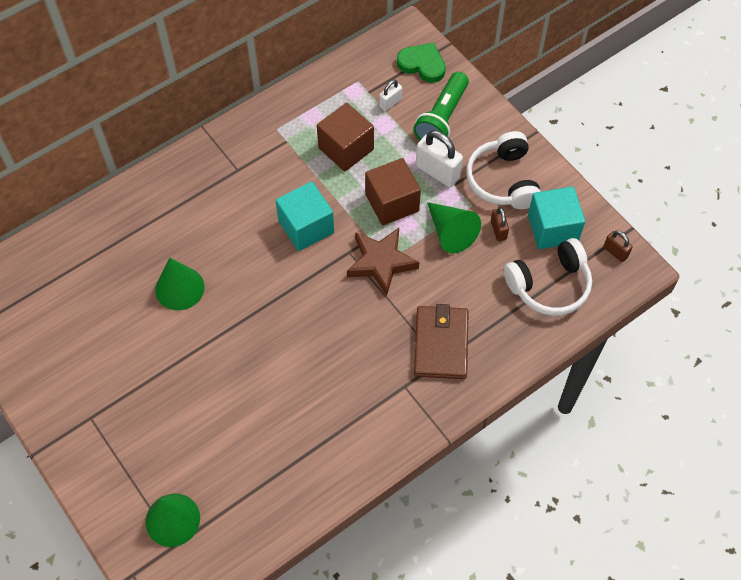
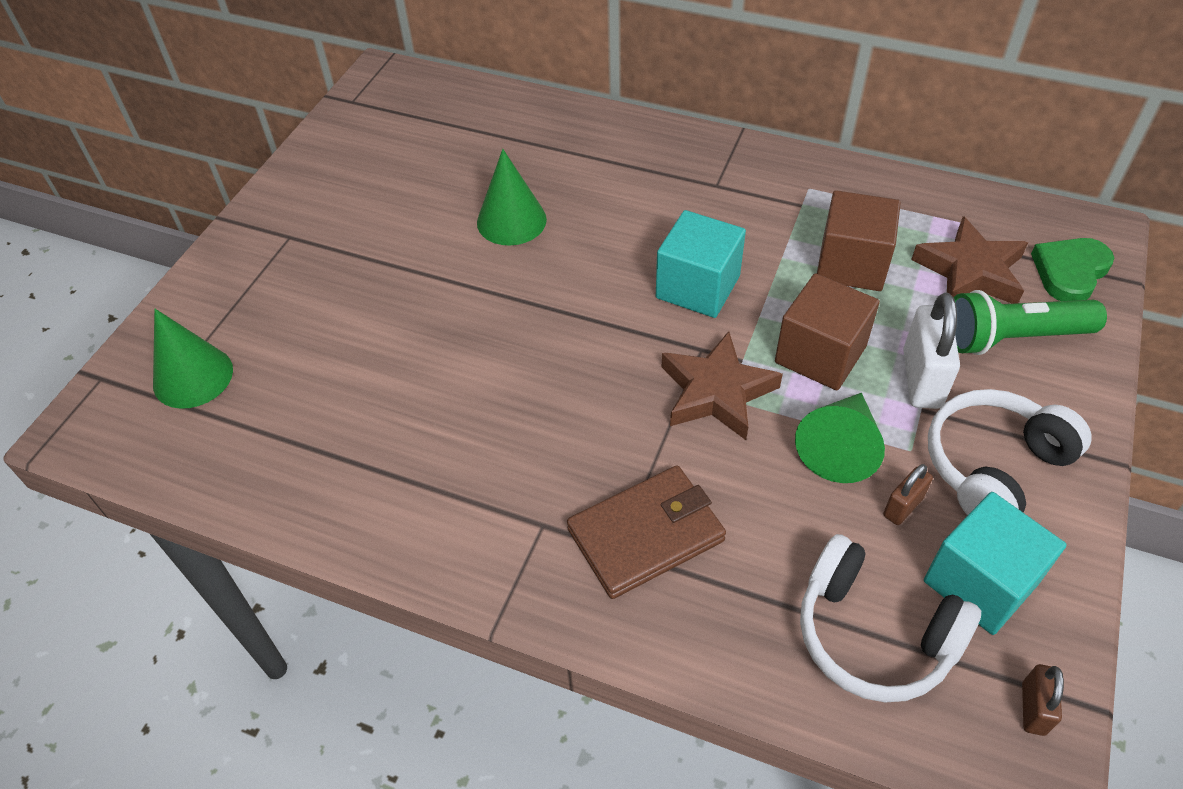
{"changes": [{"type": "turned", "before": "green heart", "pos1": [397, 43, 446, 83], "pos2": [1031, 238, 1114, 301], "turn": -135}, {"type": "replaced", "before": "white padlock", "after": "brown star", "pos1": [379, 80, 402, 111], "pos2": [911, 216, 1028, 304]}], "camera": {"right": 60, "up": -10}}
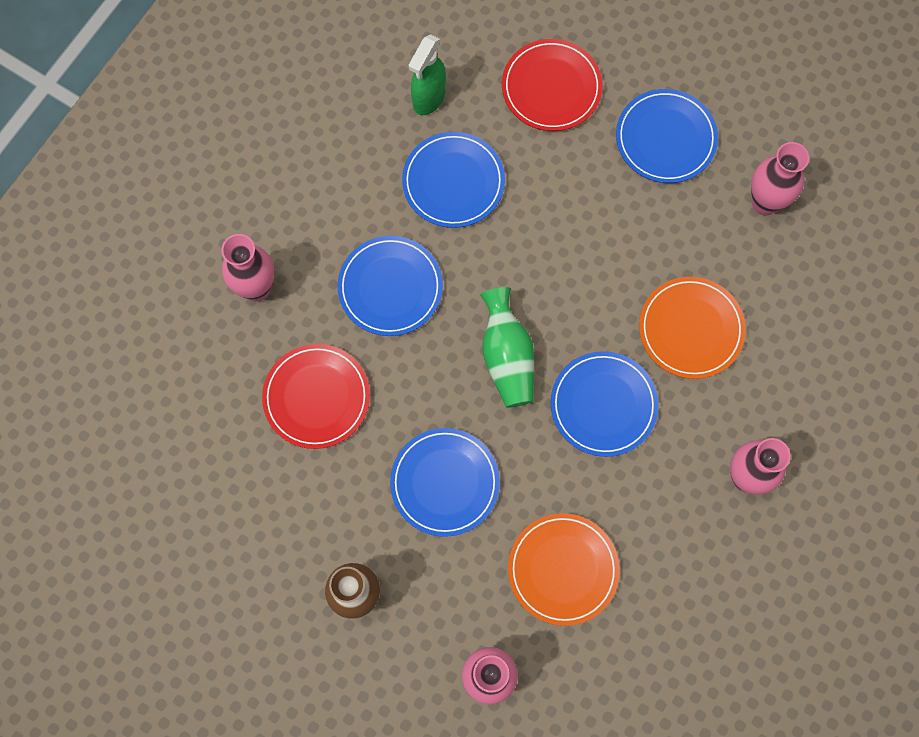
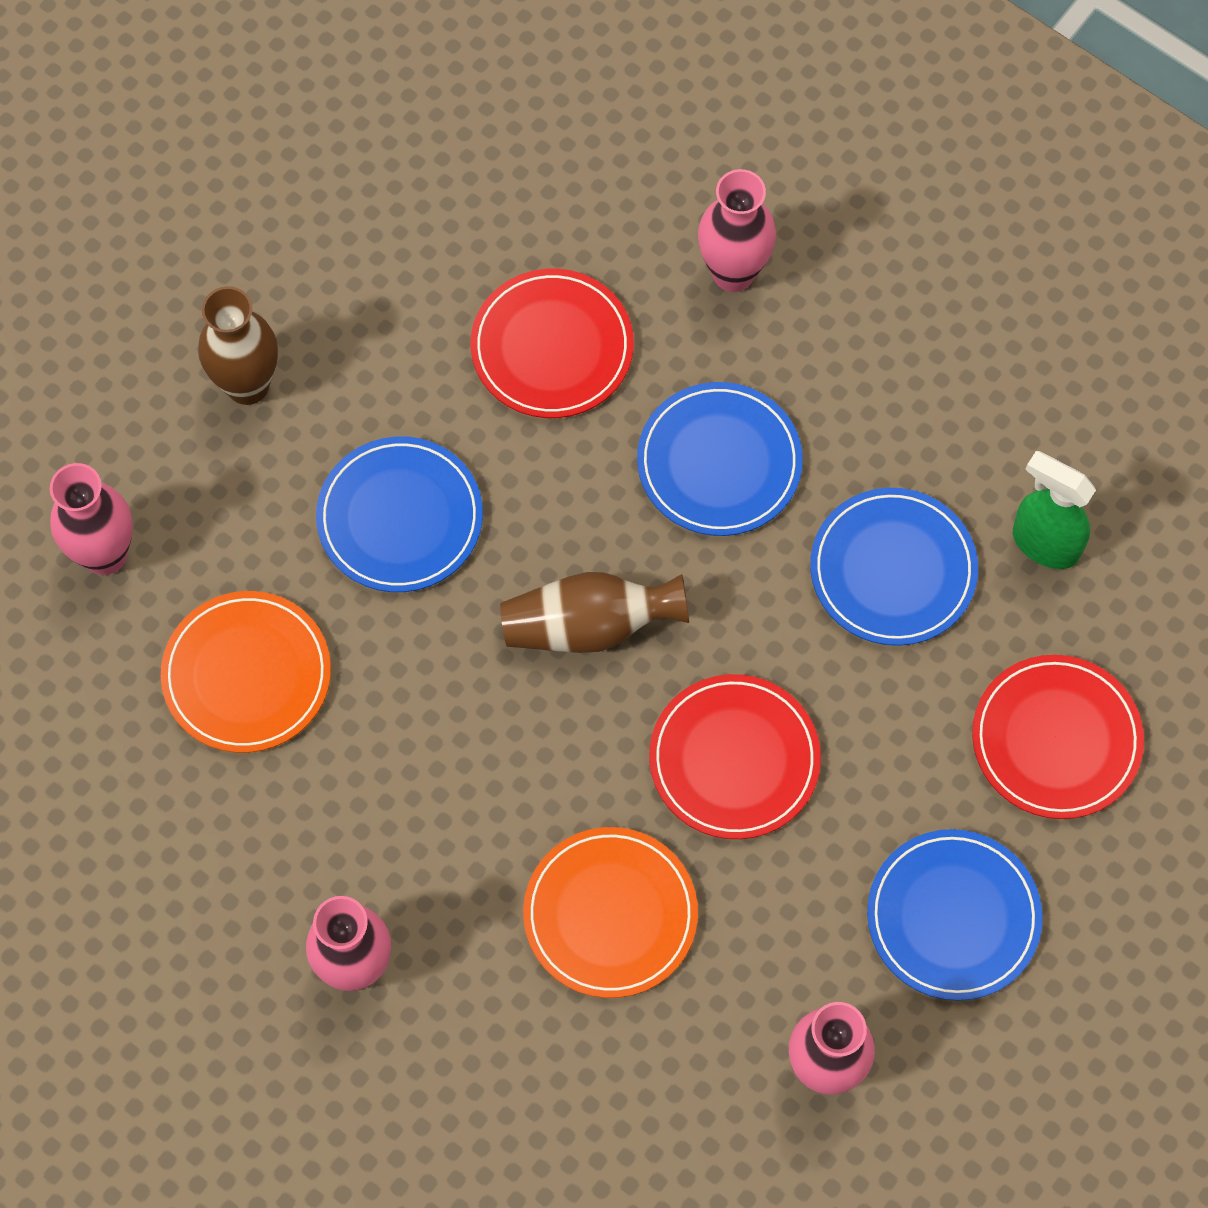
{"changes": [{"type": "recoloured", "before": "green vase", "after": "brown vase", "pos1": [480, 287, 534, 408], "pos2": [500, 572, 689, 653]}, {"type": "removed", "before": "blue plate", "pos1": [551, 351, 659, 457]}, {"type": "added", "after": "red plate", "pos2": [649, 674, 821, 839]}], "camera": {"right": 95, "up": -5}}
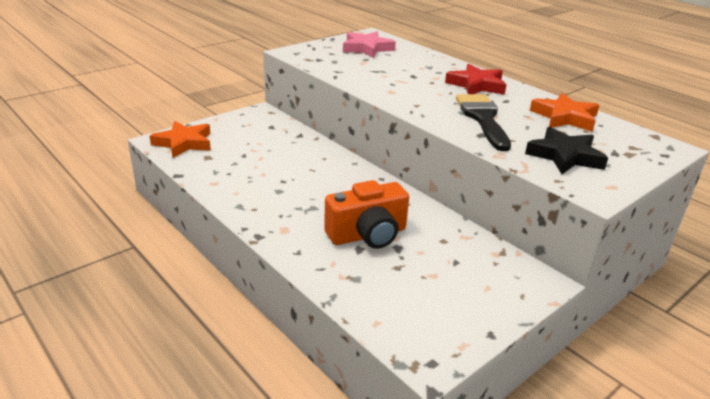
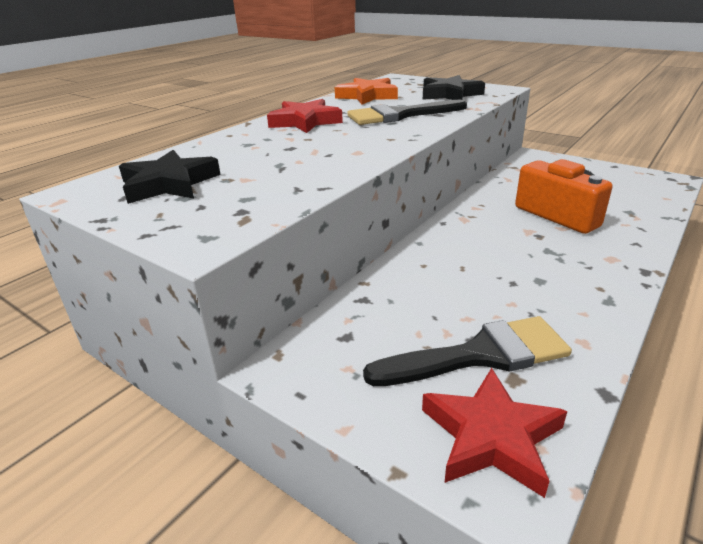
{"changes": [{"type": "recoloured", "before": "pink star", "after": "black star", "pos1": [343, 32, 396, 58], "pos2": [119, 150, 221, 204]}, {"type": "recoloured", "before": "orange star", "after": "red star", "pos1": [150, 121, 211, 158], "pos2": [422, 368, 567, 498]}, {"type": "added", "after": "black brush", "pos2": [363, 316, 572, 386]}], "camera": {"right": -100, "up": 0}}
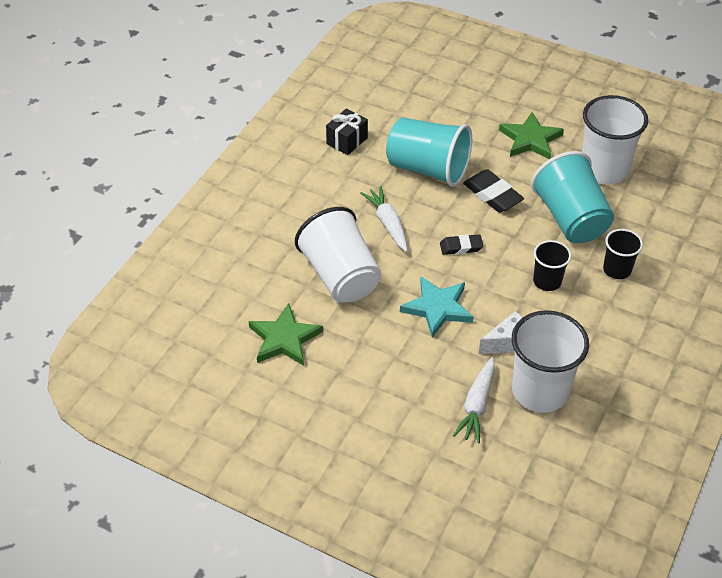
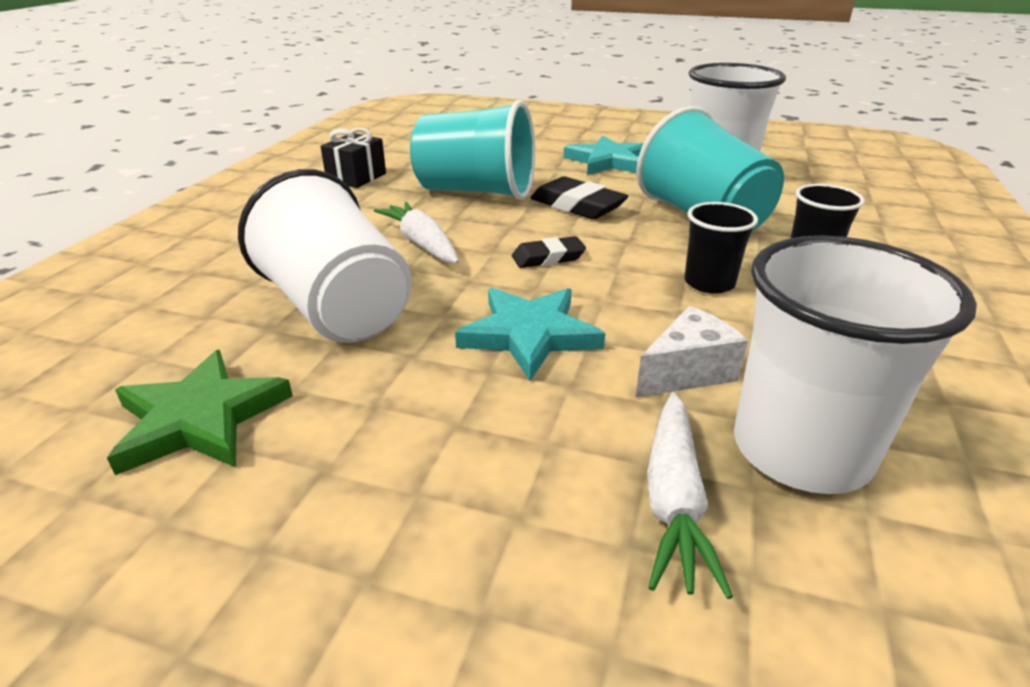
{"changes": [{"type": "recoloured", "before": "green star", "after": "turquoise star", "pos1": [499, 112, 564, 159], "pos2": [564, 135, 644, 175]}], "camera": {"right": -10, "up": -15}}
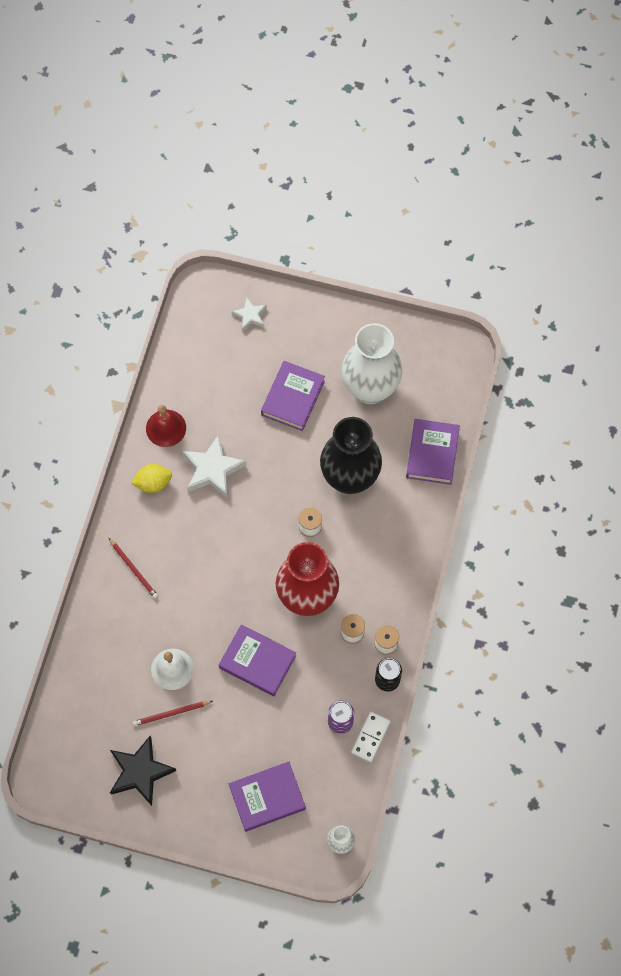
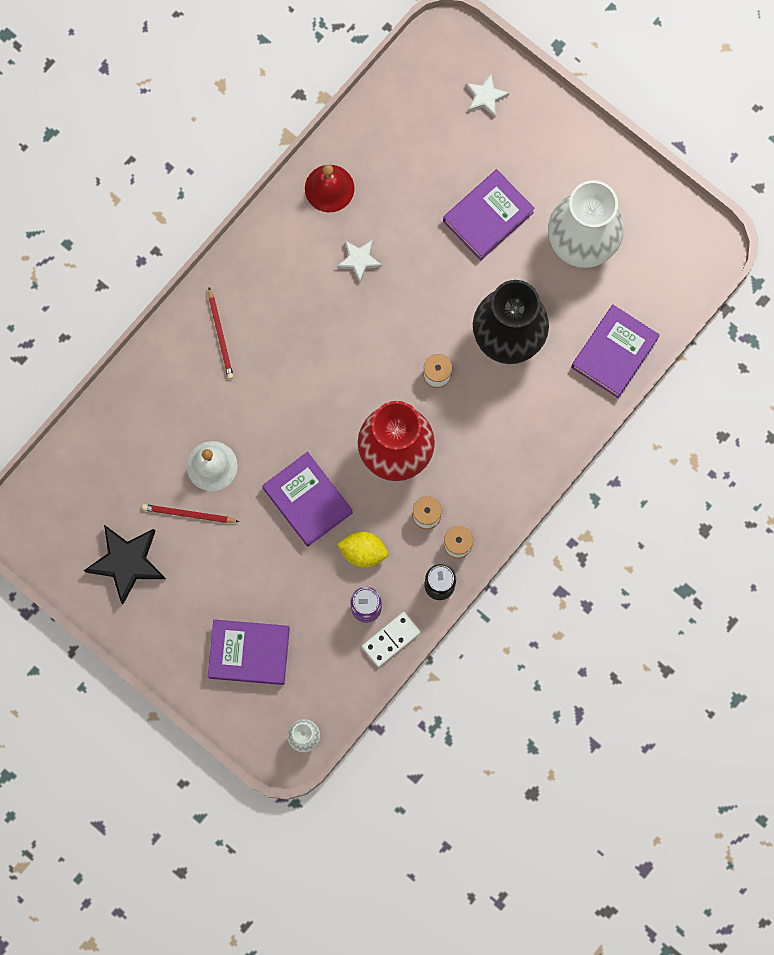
{"changes": [{"type": "resized", "before": "white star", "pos1": [183, 435, 246, 498], "pos2": [337, 240, 382, 283], "scale": 0.57}, {"type": "moved", "before": "yellow lemon", "pos1": [131, 464, 172, 493], "pos2": [337, 531, 388, 568]}], "camera": {"right": 25, "up": 10}}
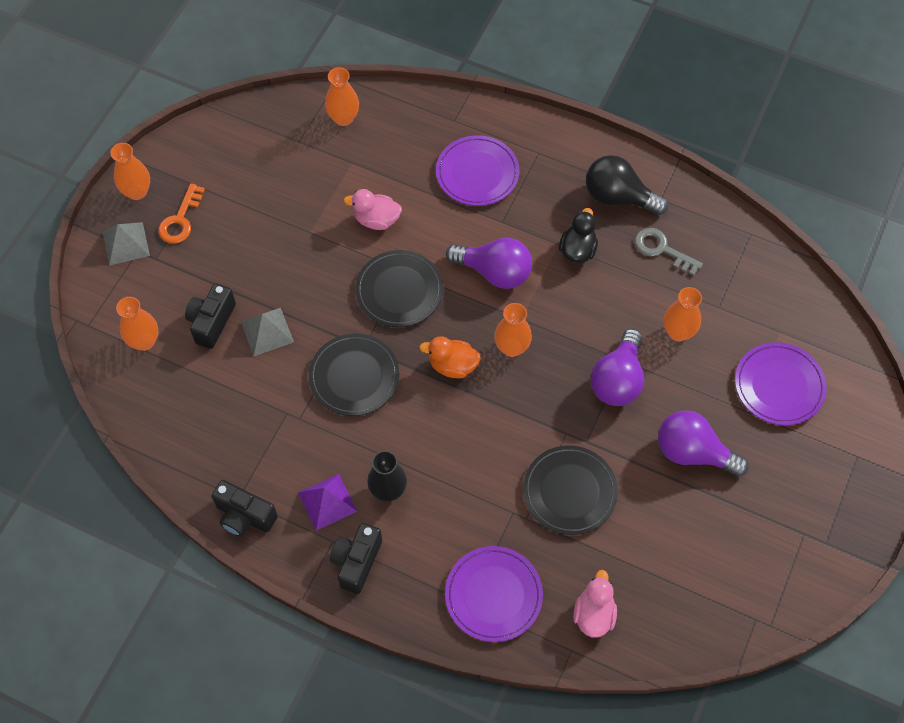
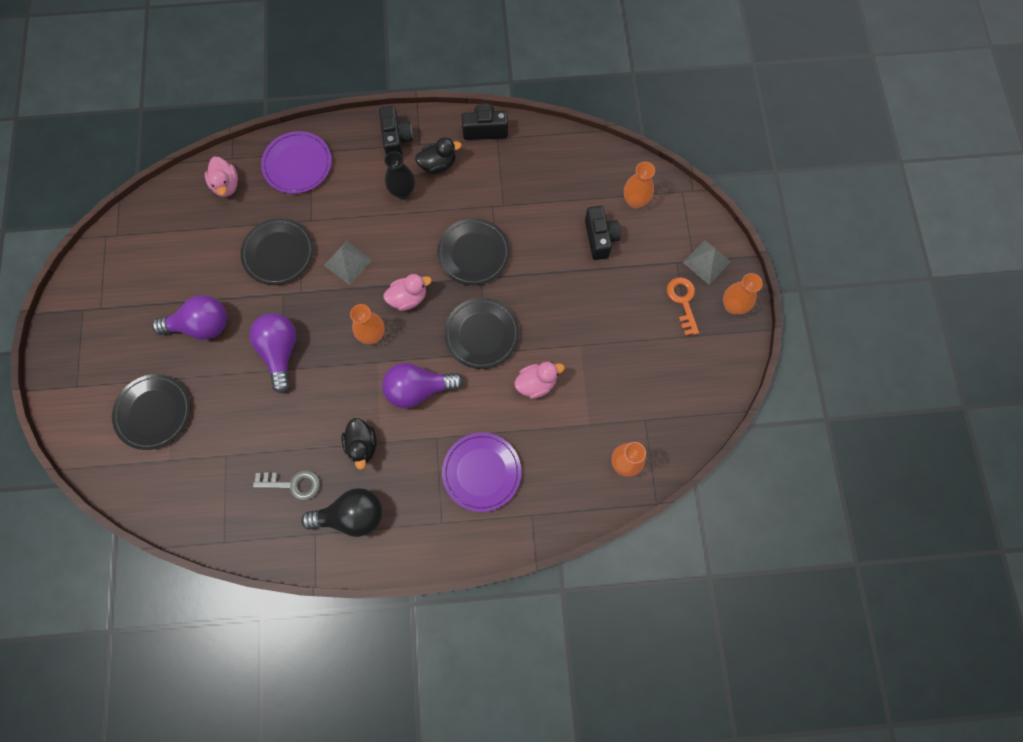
{"changes": [{"type": "removed", "before": "orange vase", "pos1": [664, 287, 702, 341]}, {"type": "moved", "before": "grey pyramid", "pos1": [241, 308, 294, 356], "pos2": [324, 241, 372, 285]}, {"type": "recoloured", "before": "orange duck", "after": "pink duck", "pos1": [419, 336, 481, 378], "pos2": [383, 274, 432, 311]}, {"type": "recoloured", "before": "purple plate", "after": "black plate", "pos1": [735, 342, 827, 425], "pos2": [112, 374, 191, 450]}, {"type": "replaced", "before": "purple pyramid", "after": "black duck", "pos1": [298, 474, 357, 531], "pos2": [415, 137, 462, 174]}], "camera": {"right": 150, "up": 10}}
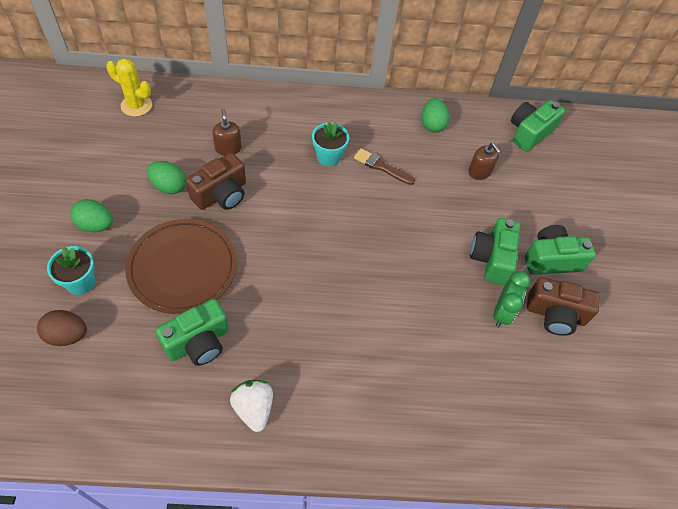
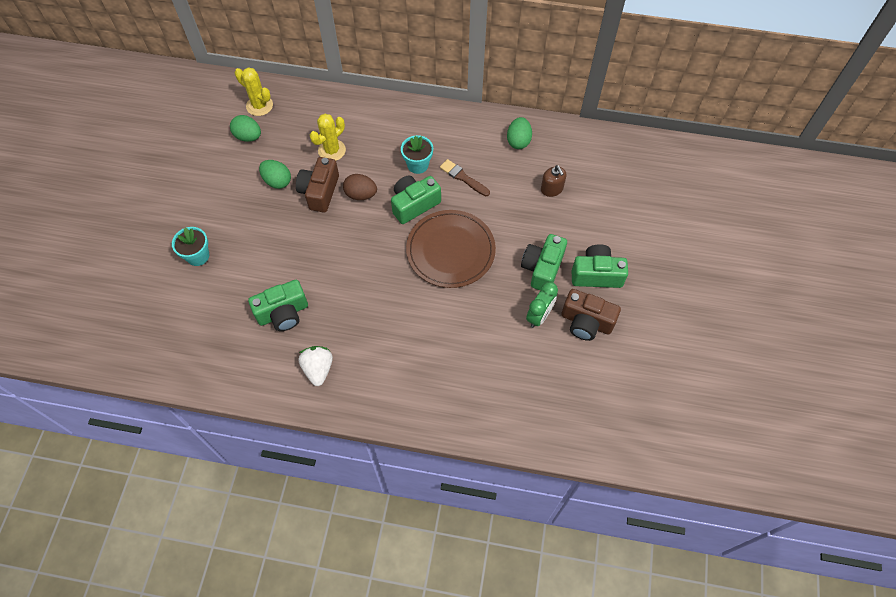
{"changes": [{"type": "moved", "before": "green camera", "pos1": [511, 100, 565, 152], "pos2": [391, 176, 441, 224]}, {"type": "replaced", "before": "brown soap dispenser", "after": "yellow cactus", "pos1": [212, 108, 242, 156], "pos2": [310, 113, 346, 161]}, {"type": "turned", "before": "brown camera", "pos1": [186, 153, 246, 210], "pos2": [296, 157, 339, 213], "turn": 135}, {"type": "moved", "before": "green egg", "pos1": [70, 199, 113, 232], "pos2": [230, 115, 261, 142]}, {"type": "moved", "before": "brown plate", "pos1": [125, 219, 237, 314], "pos2": [406, 210, 496, 288]}, {"type": "moved", "before": "brown egg", "pos1": [37, 310, 87, 346], "pos2": [343, 174, 377, 200]}], "camera": {"right": 15, "up": 5}}
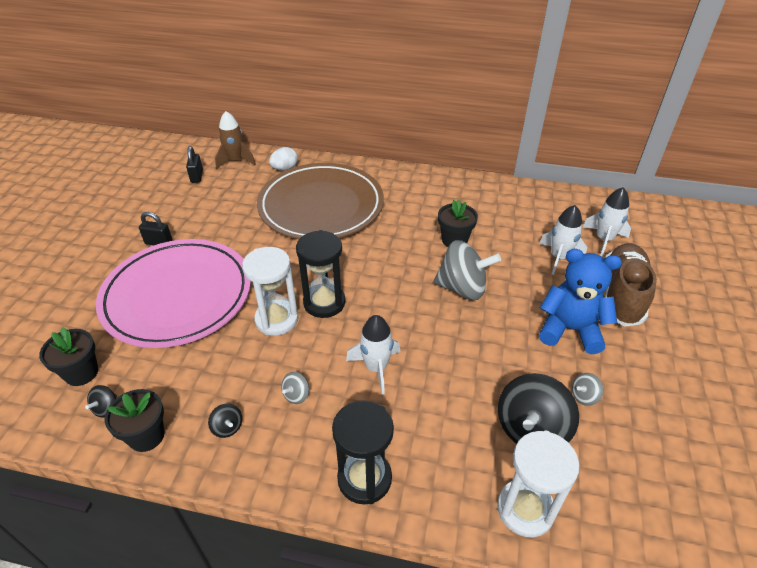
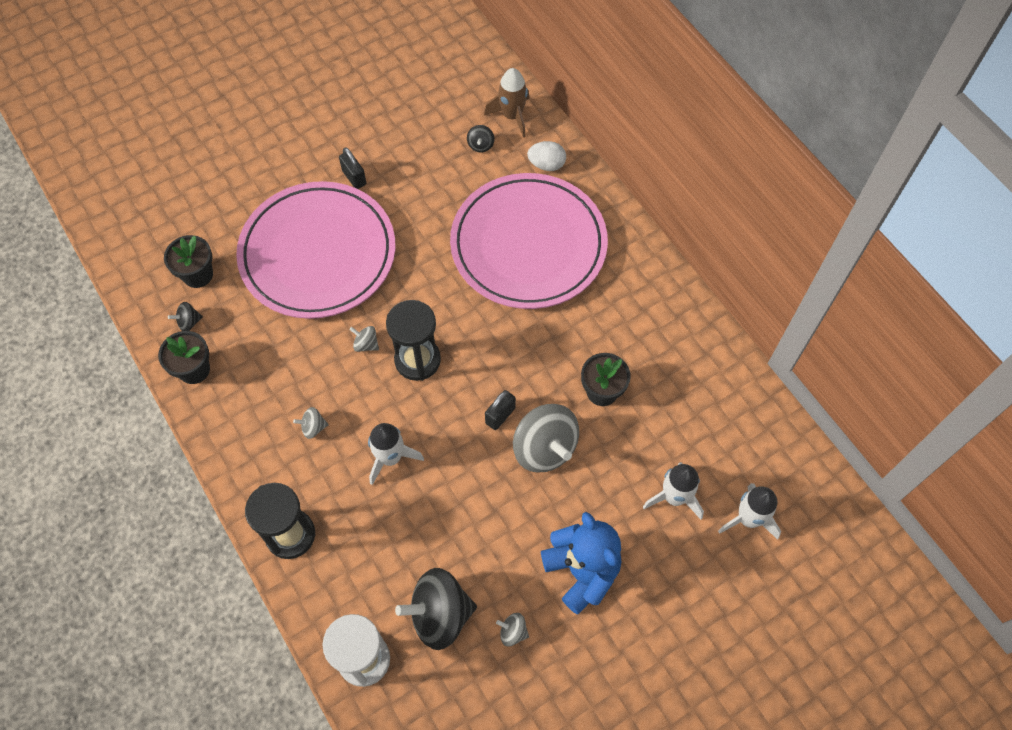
{"changes": [{"type": "moved", "before": "black padlock", "pos1": [186, 146, 203, 183], "pos2": [485, 390, 516, 430]}, {"type": "recoloured", "before": "brown plate", "after": "pink plate", "pos1": [257, 163, 384, 239], "pos2": [450, 173, 608, 309]}, {"type": "removed", "before": "brown shoe", "pos1": [605, 243, 657, 327]}, {"type": "replaced", "before": "white hourglass", "after": "grey spinning top", "pos1": [242, 247, 298, 336], "pos2": [349, 326, 379, 352]}, {"type": "moved", "before": "black spinning top", "pos1": [208, 404, 242, 438], "pos2": [467, 125, 494, 152]}], "camera": {"right": 45, "up": 20}}
